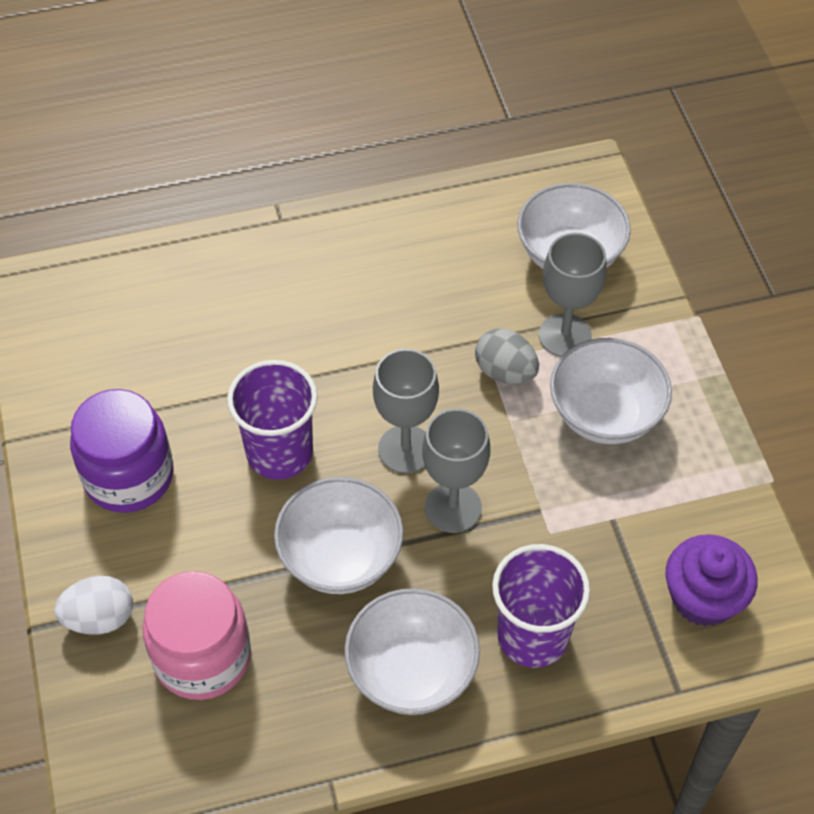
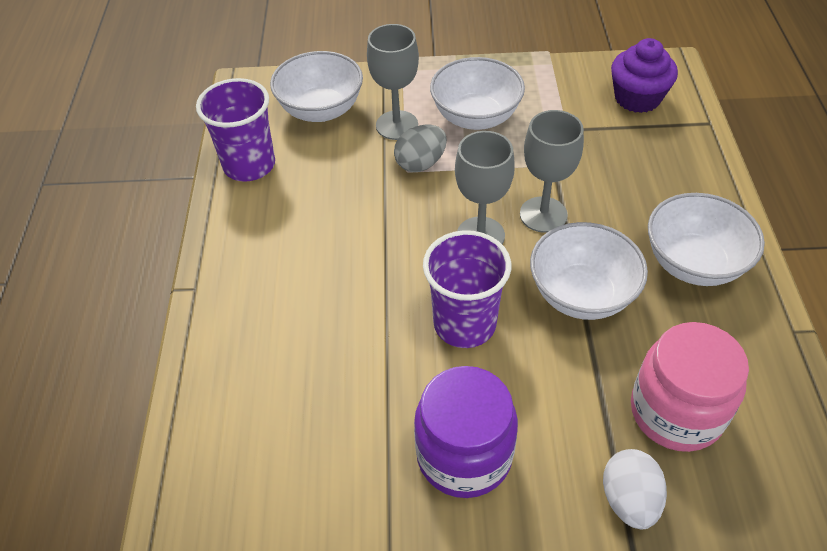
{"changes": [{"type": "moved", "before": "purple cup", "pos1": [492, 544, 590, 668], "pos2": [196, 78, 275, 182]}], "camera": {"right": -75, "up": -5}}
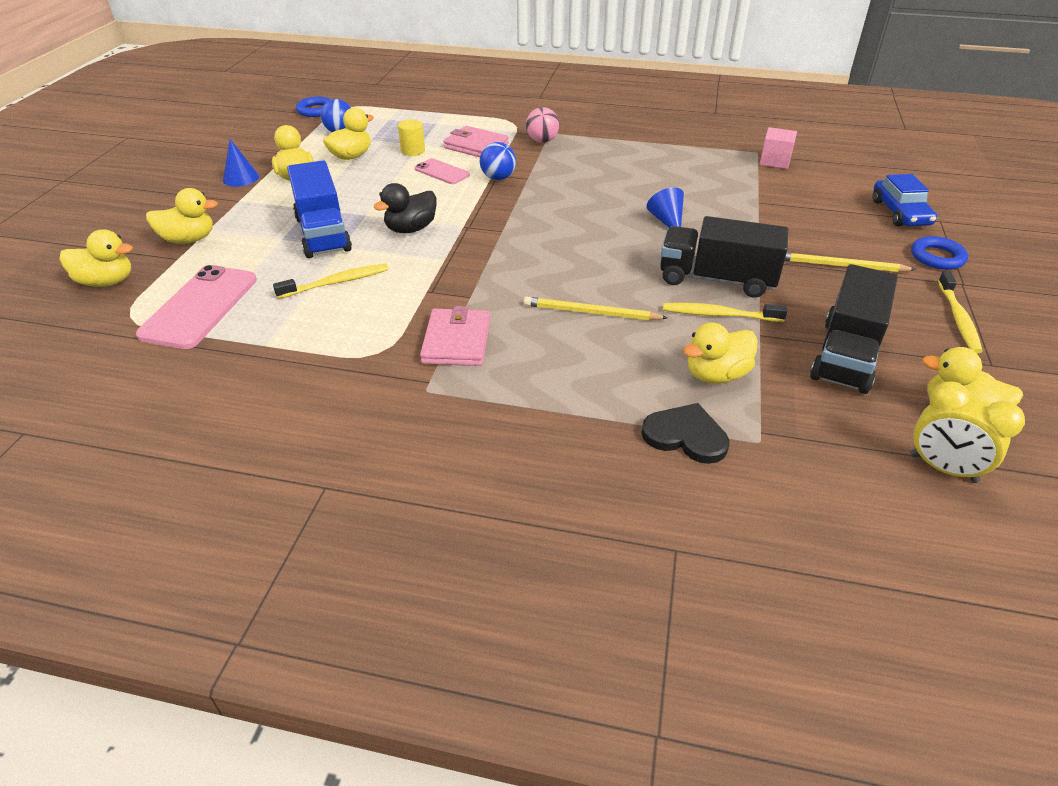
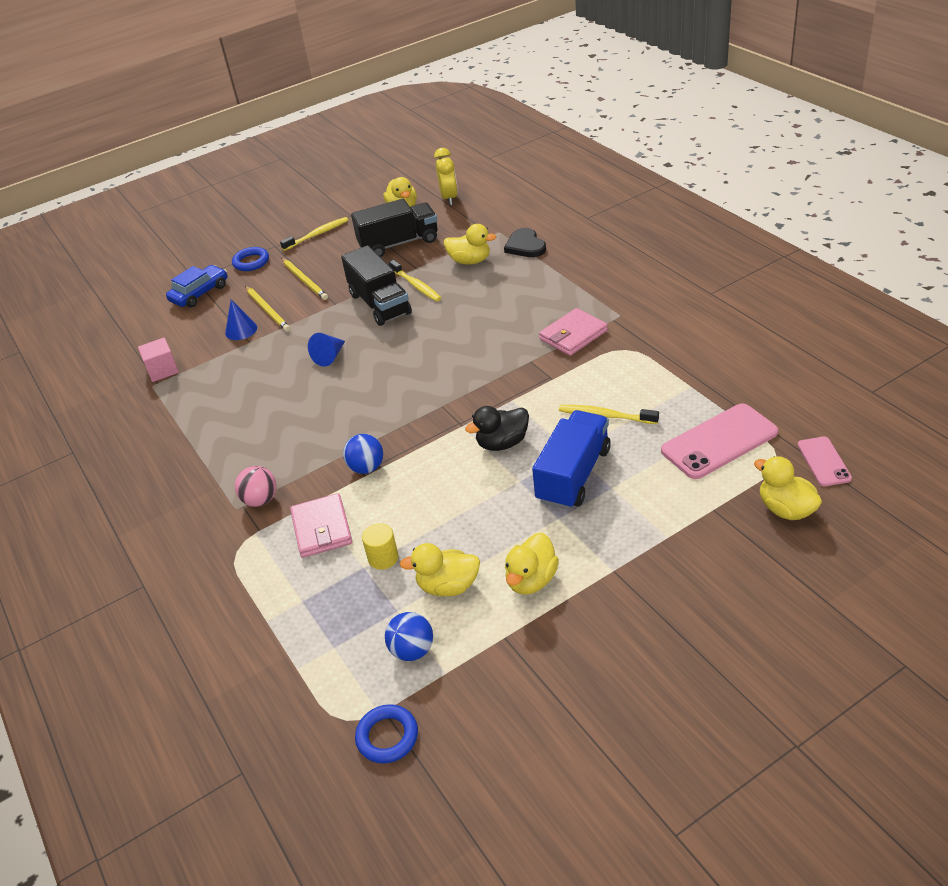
{"changes": [{"type": "moved", "before": "blue cone", "pos1": [223, 139, 259, 187], "pos2": [225, 299, 257, 340]}, {"type": "moved", "before": "pink phone", "pos1": [414, 158, 470, 184], "pos2": [798, 436, 852, 486]}, {"type": "turned", "before": "black duck", "pos1": [373, 183, 436, 233], "pos2": [465, 406, 529, 451], "turn": 150}, {"type": "removed", "before": "yellow duck", "pos1": [146, 188, 218, 244]}, {"type": "moved", "before": "yellow pencil", "pos1": [524, 297, 667, 320], "pos2": [245, 286, 290, 332]}], "camera": {"right": -130, "up": 0}}
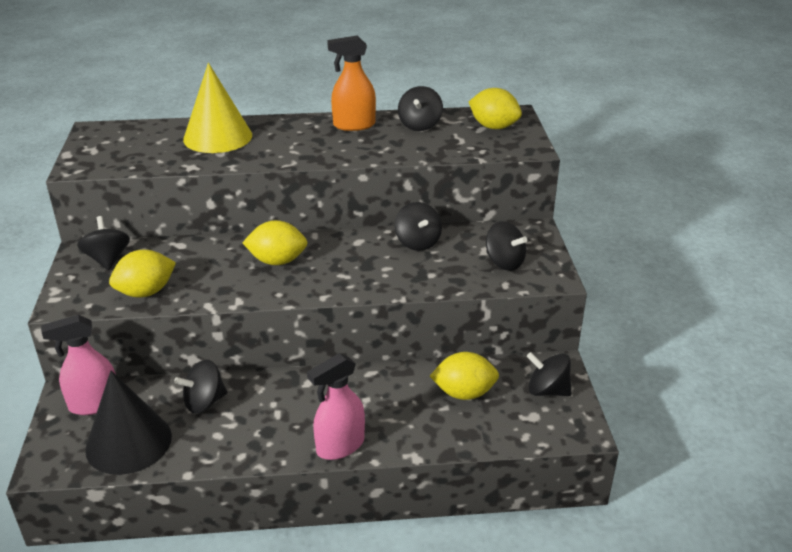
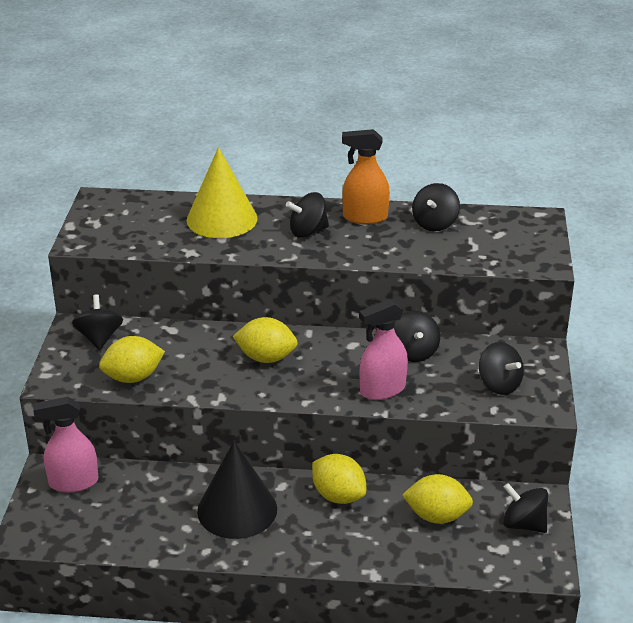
{"changes": [{"type": "moved", "before": "yellow lemon", "pos1": [469, 88, 522, 129], "pos2": [312, 454, 366, 504]}, {"type": "moved", "before": "pink spray bottle", "pos1": [307, 353, 365, 460], "pos2": [359, 299, 408, 400]}, {"type": "moved", "before": "black spinning top", "pos1": [174, 360, 227, 414], "pos2": [286, 192, 329, 238]}, {"type": "moved", "before": "black cone", "pos1": [85, 371, 172, 475], "pos2": [197, 441, 277, 539]}], "camera": {"right": 10, "up": 0}}
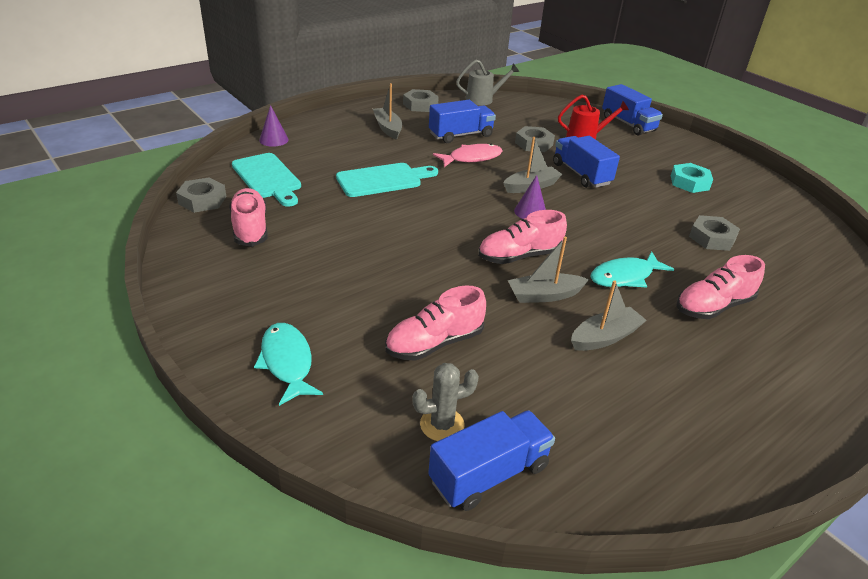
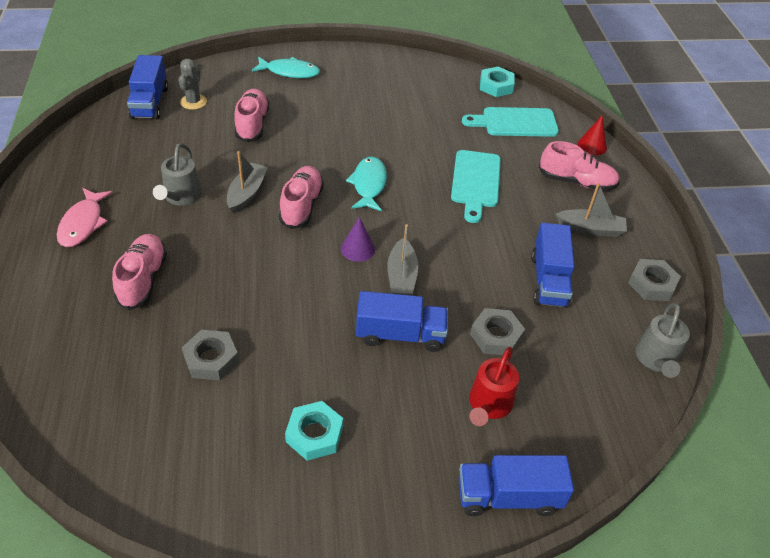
{"changes": [{"type": "recoloured", "before": "purple cone", "after": "red cone", "pos1": [259, 105, 289, 147], "pos2": [577, 116, 607, 156]}, {"type": "moved", "before": "pink fish", "pos1": [433, 144, 502, 167], "pos2": [57, 188, 113, 247]}, {"type": "recoloured", "before": "grey nut", "after": "turquoise nut", "pos1": [176, 178, 227, 213], "pos2": [480, 67, 515, 97]}, {"type": "moved", "before": "pink shoe", "pos1": [229, 188, 268, 247], "pos2": [539, 141, 620, 191]}, {"type": "moved", "before": "turquoise fish", "pos1": [590, 251, 674, 287], "pos2": [346, 156, 387, 211]}, {"type": "replaced", "before": "grey boat", "after": "grey watering can", "pos1": [571, 280, 647, 351], "pos2": [153, 143, 202, 206]}], "camera": {"right": 120, "up": 10}}
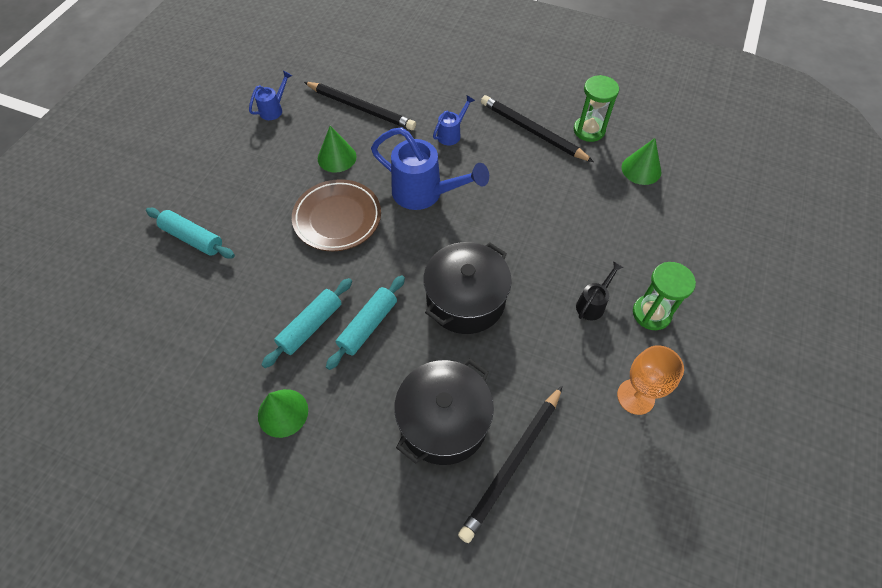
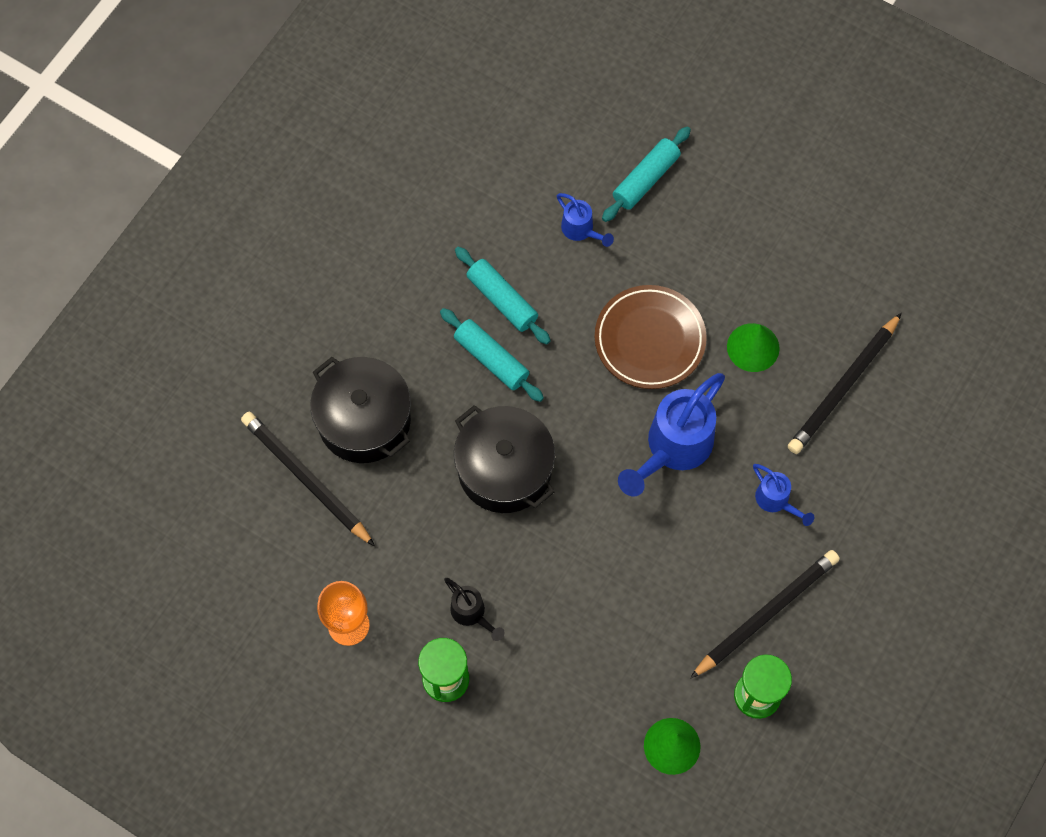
{"changes": [{"type": "moved", "before": "blue watering can", "pos1": [249, 71, 292, 120], "pos2": [557, 193, 614, 247]}, {"type": "removed", "before": "green cone", "pos1": [258, 389, 308, 438]}], "camera": {"right": 100, "up": 10}}
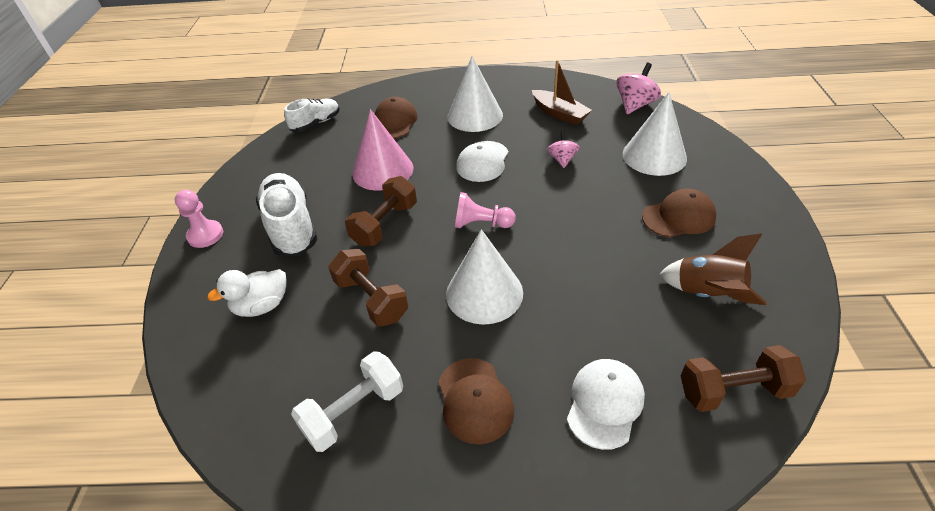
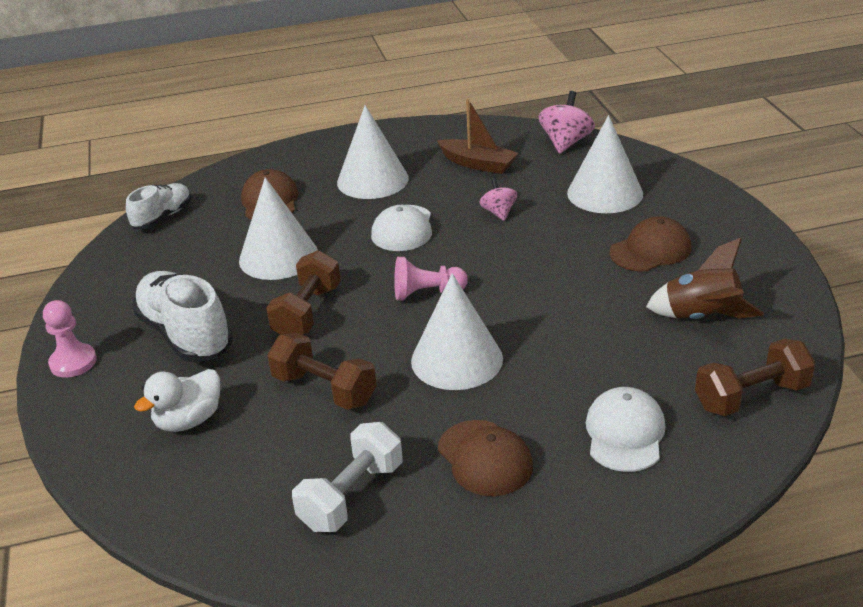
{"changes": [{"type": "recoloured", "before": "pink cone", "after": "white cone", "pos1": [352, 109, 414, 191], "pos2": [239, 177, 318, 280]}], "camera": {"right": -15, "up": -10}}
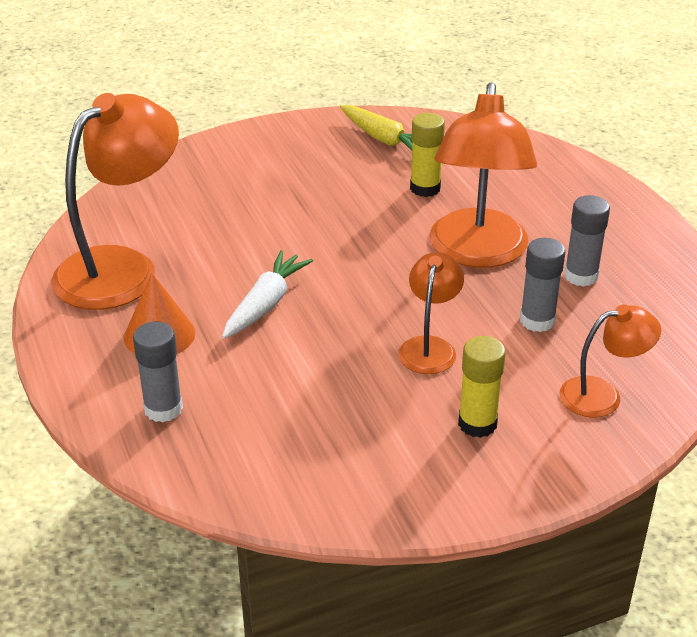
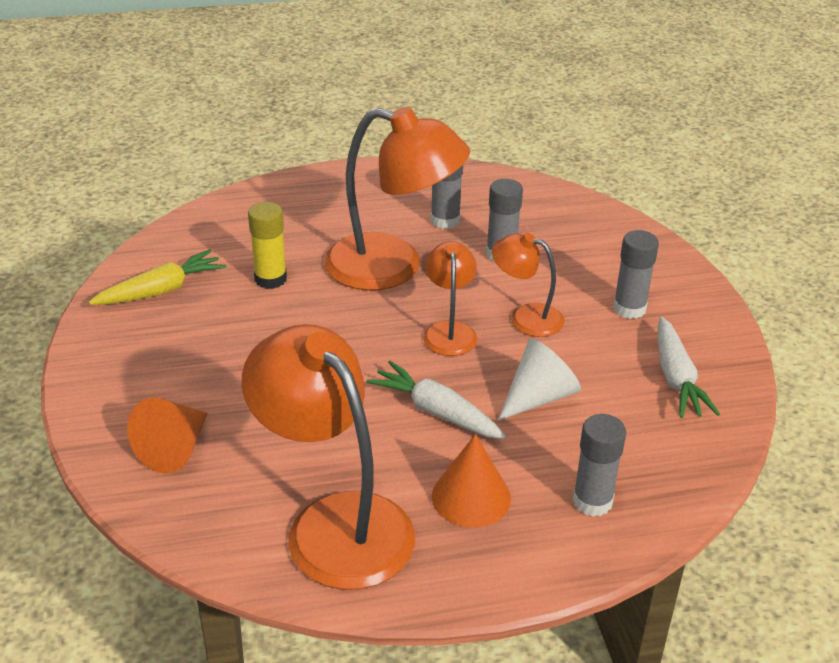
{"changes": [{"type": "moved", "before": "orange lamp", "pos1": [560, 305, 661, 418], "pos2": [423, 241, 477, 356]}, {"type": "recoloured", "before": "yellow glue stick", "after": "grey glue stick", "pos1": [458, 336, 506, 438], "pos2": [613, 230, 659, 319]}, {"type": "added", "after": "white carrot", "pos2": [658, 317, 720, 418]}, {"type": "added", "after": "white cone", "pos2": [498, 339, 581, 421]}, {"type": "added", "after": "orange cone", "pos2": [127, 398, 208, 473]}], "camera": {"right": -80, "up": 0}}
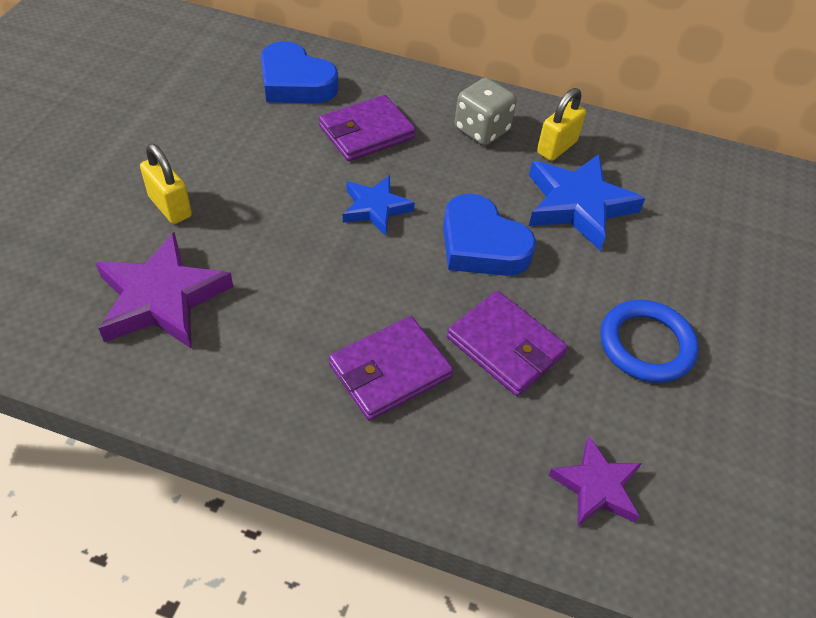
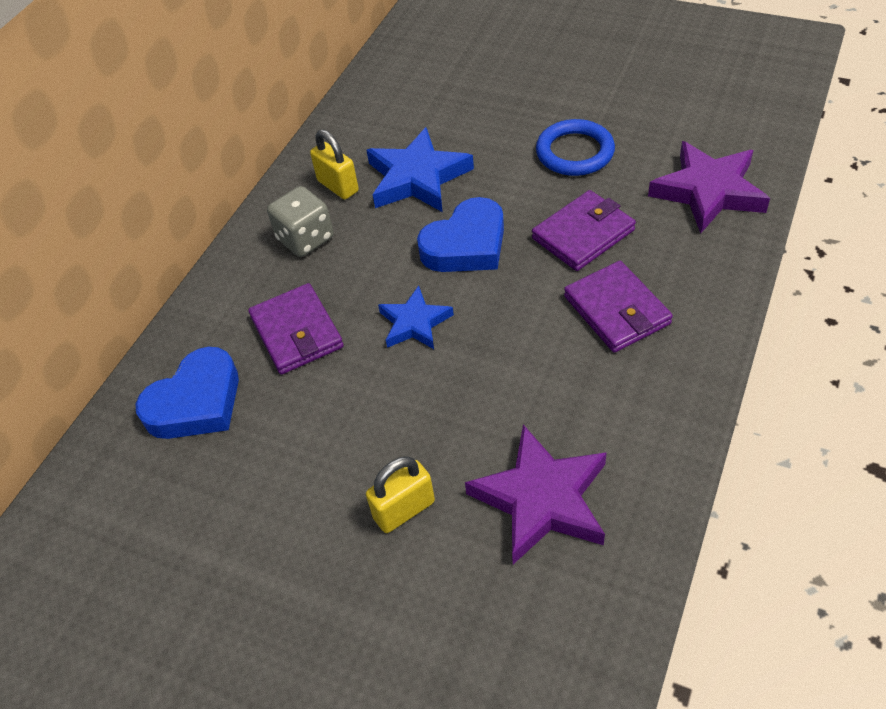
{"changes": [{"type": "resized", "before": "purple star", "pos1": [548, 436, 642, 526], "pos2": [648, 141, 770, 233], "scale": 1.64}], "camera": {"right": -75, "up": 0}}
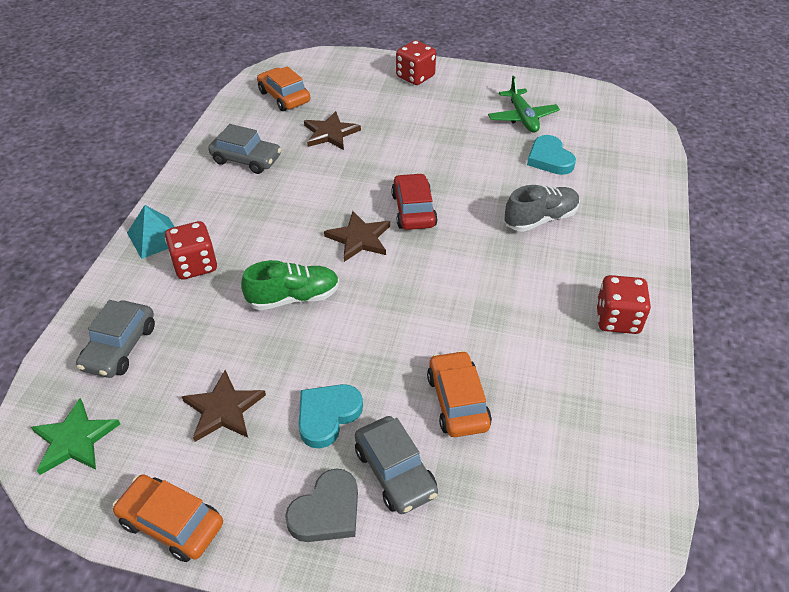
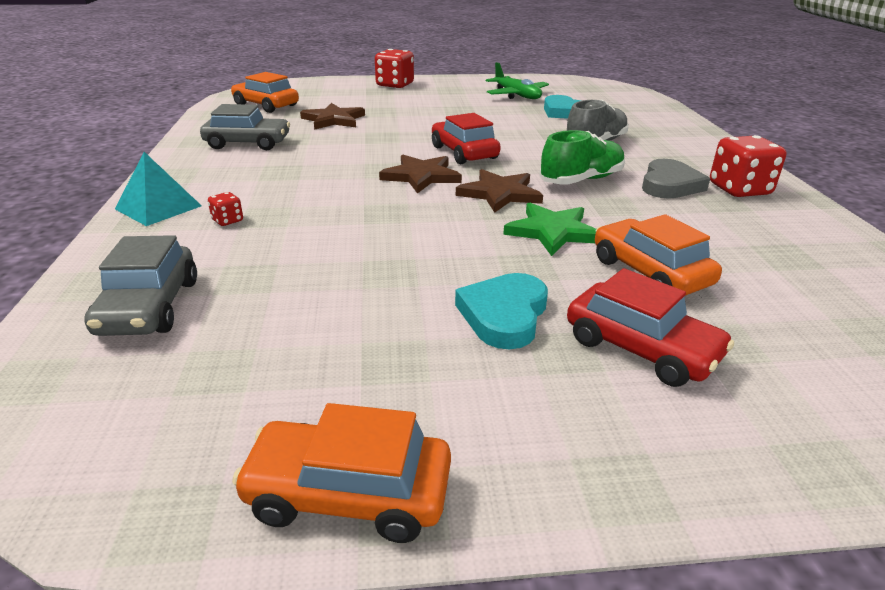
{"changes": [{"type": "resized", "before": "red dice", "pos1": [165, 221, 217, 280], "pos2": [208, 192, 243, 226], "scale": 0.46}, {"type": "moved", "before": "green shoe", "pos1": [241, 260, 339, 310], "pos2": [539, 130, 625, 184]}, {"type": "moved", "before": "brown star", "pos1": [181, 370, 266, 442], "pos2": [456, 169, 543, 213]}, {"type": "moved", "before": "green star", "pos1": [31, 398, 120, 475], "pos2": [503, 203, 596, 256]}, {"type": "recoloured", "before": "grey car", "after": "red car", "pos1": [355, 416, 438, 514], "pos2": [567, 268, 734, 387]}, {"type": "moved", "before": "grey heart", "pos1": [285, 468, 358, 542], "pos2": [642, 159, 710, 199]}], "camera": {"right": -20, "up": -15}}
